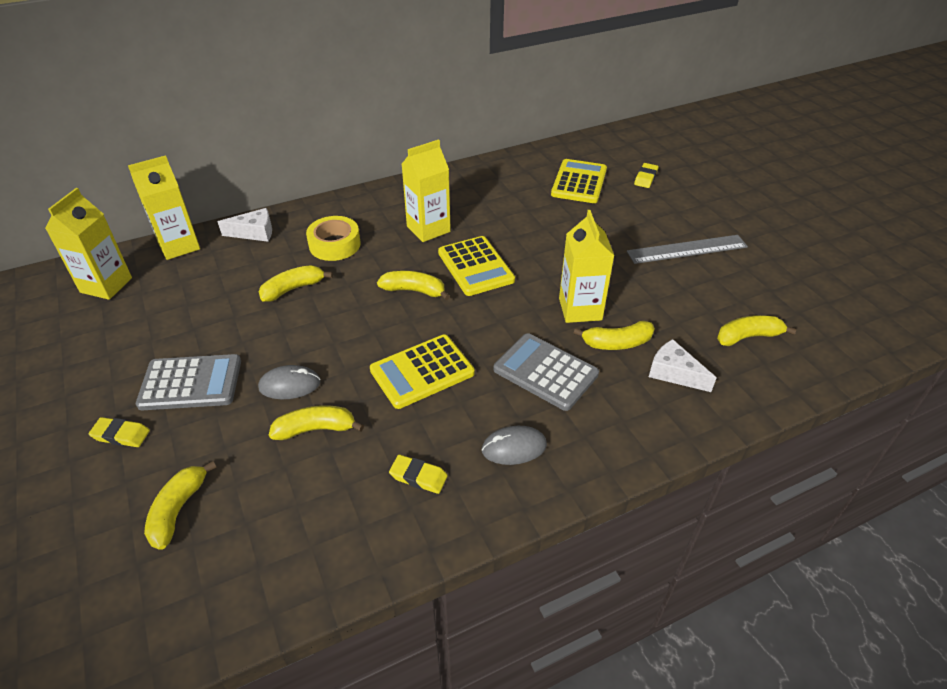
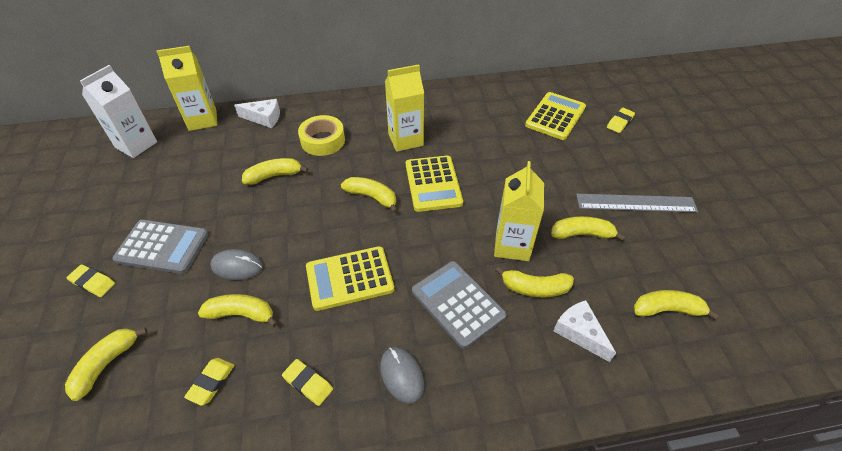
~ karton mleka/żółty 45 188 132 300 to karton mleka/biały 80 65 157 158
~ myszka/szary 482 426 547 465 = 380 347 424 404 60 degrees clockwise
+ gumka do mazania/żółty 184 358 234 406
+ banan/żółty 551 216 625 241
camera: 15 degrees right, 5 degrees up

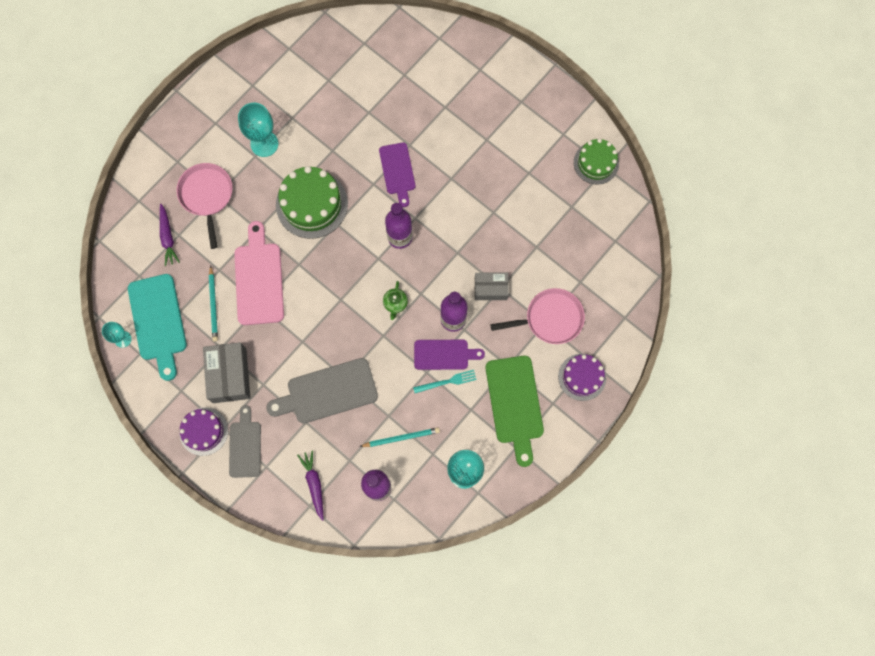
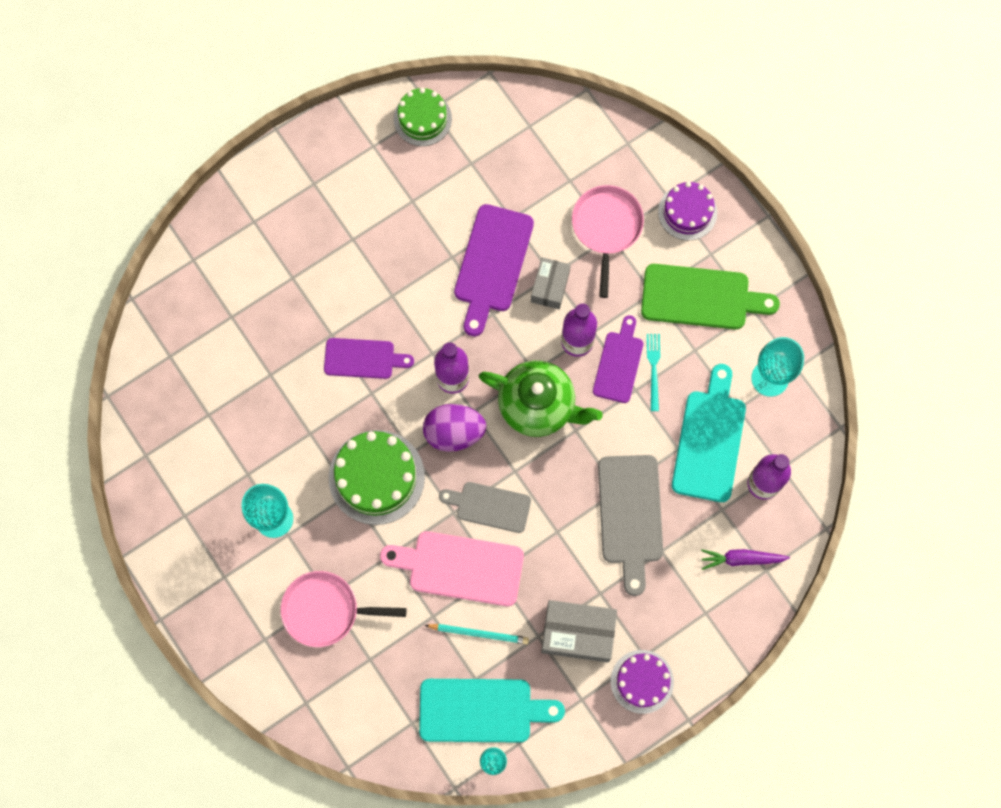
- marchewka/fioletowy 160 204 180 266
~ deska do krojenia/szary 229 405 261 478 to 439 482 531 533
~ ołówek/turkusowy 359 428 440 447 to deska do krojenia/turkusowy 672 364 746 502
~ imbryk/zielony 383 281 408 320 = 479 360 603 437 x2.37
+ jajko/fioletowy 423 404 486 452
+ deska do krojenia/fioletowy 454 204 534 336
camera: 75 degrees left, 0 degrees up

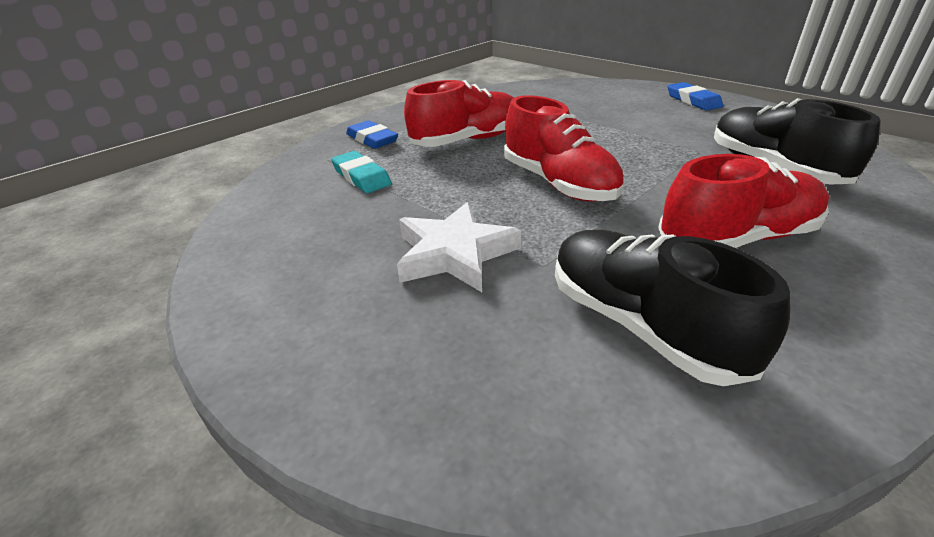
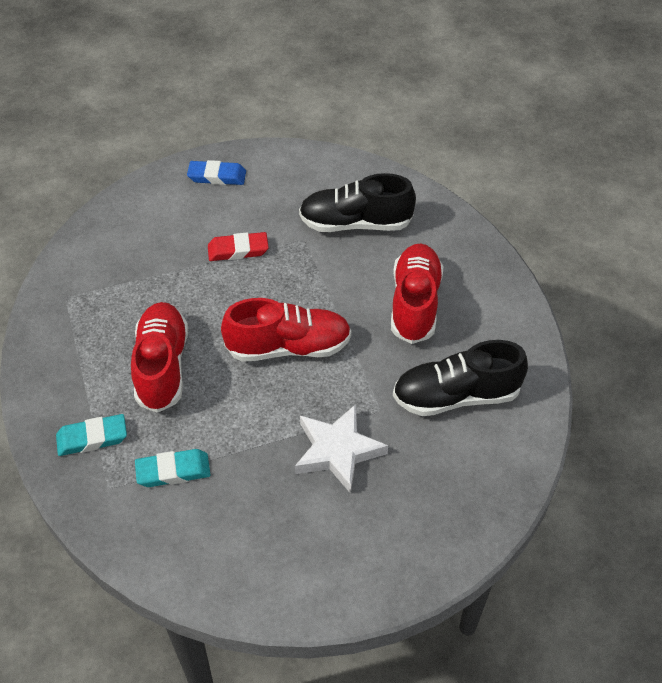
~ gumka do mazania/niebieski 346 120 398 149 to gumka do mazania/turkusowy 56 414 127 456
+ gumka do mazania/czerwony 208 232 269 261
camera: 65 degrees left, 15 degrees up

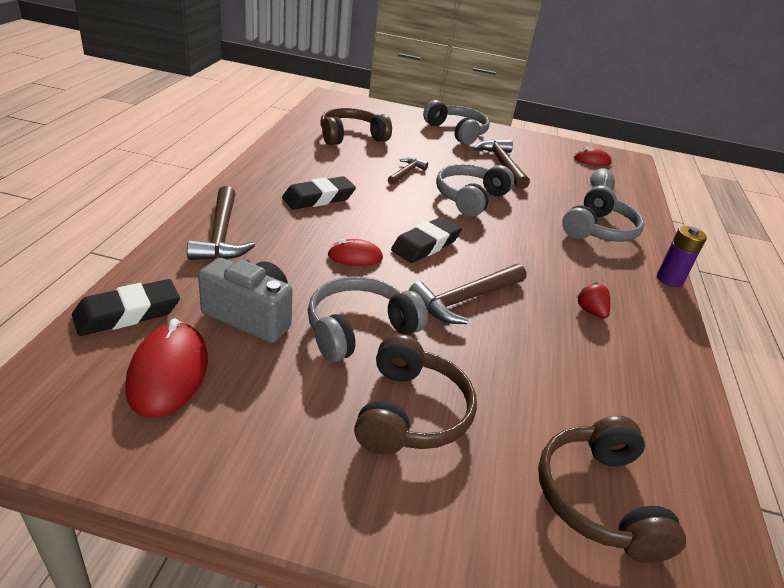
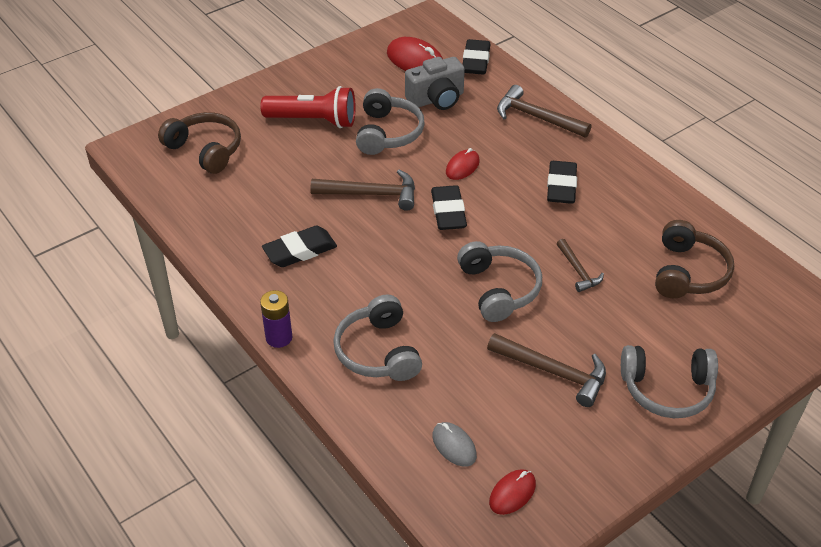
~ słuchawki/brązowy 354 334 477 454 to latarka/czerwony 261 86 356 128
~ młotek/brązowy 409 264 526 324 = 311 170 415 211 90 degrees clockwise
~ truskawka/czerwony 576 282 610 319 to gumka do mazania/czarny 262 226 337 267
camera: 135 degrees right, 10 degrees up

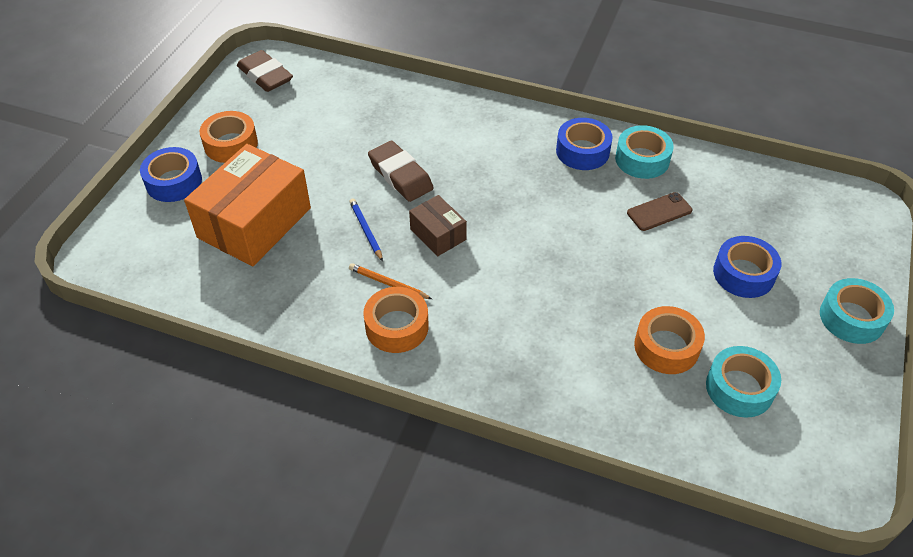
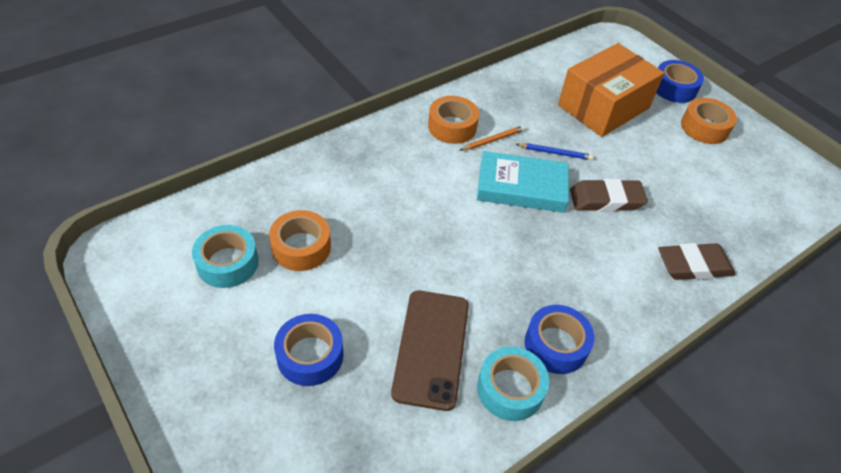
~ pudełko/pomarańczowy 184 144 311 266 = 558 43 664 137 75 degrees clockwise
~ gumka do mazania/brązowy 237 50 293 92 to 658 243 735 280
~ pudełko/brązowy 409 195 467 256 to książka/turkusowy 477 151 569 213
~ telefon/brązowy 627 192 692 231 = 391 291 469 411 x1.81
- taśma klejąca/turkusowy 820 278 894 344
camera: 120 degrees right, 0 degrees up

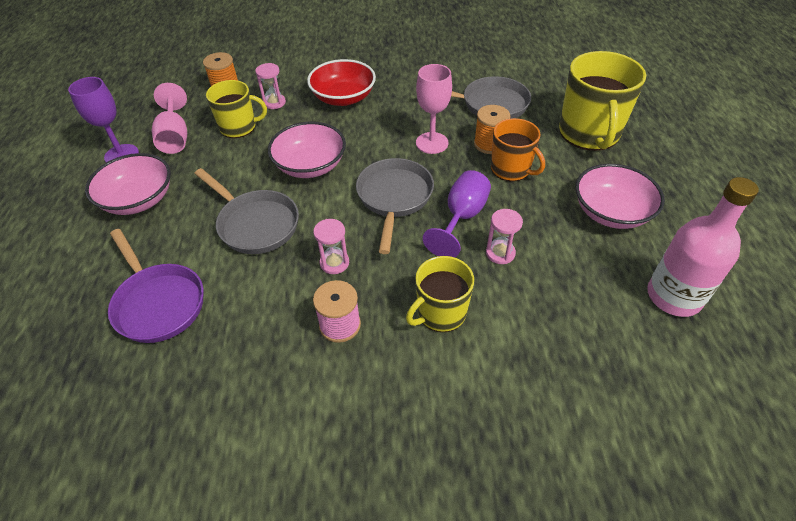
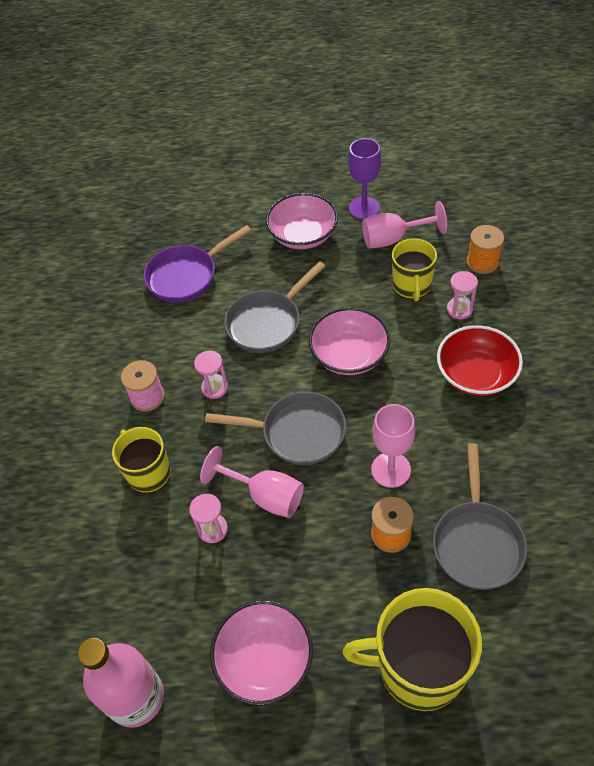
~ kielich/fioletowy 423 170 491 257 to kielich/różowy 200 446 304 518
- kubek/pomarańczowy 491 118 545 182
camera: 95 degrees right, 5 degrees up

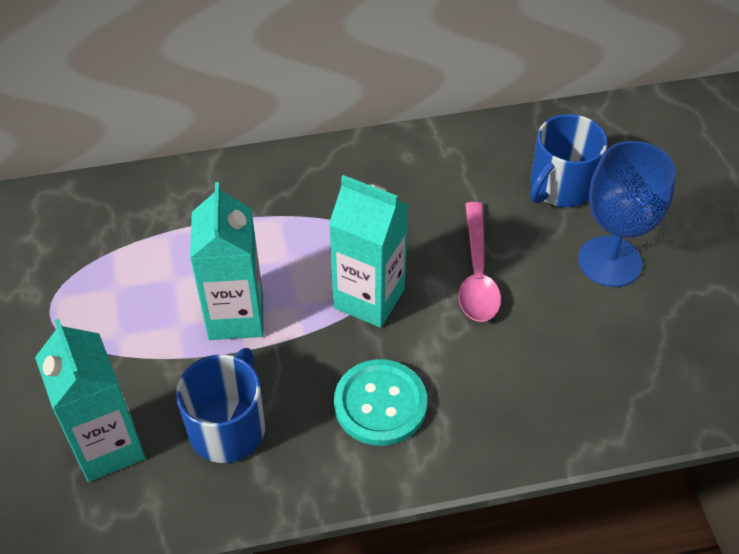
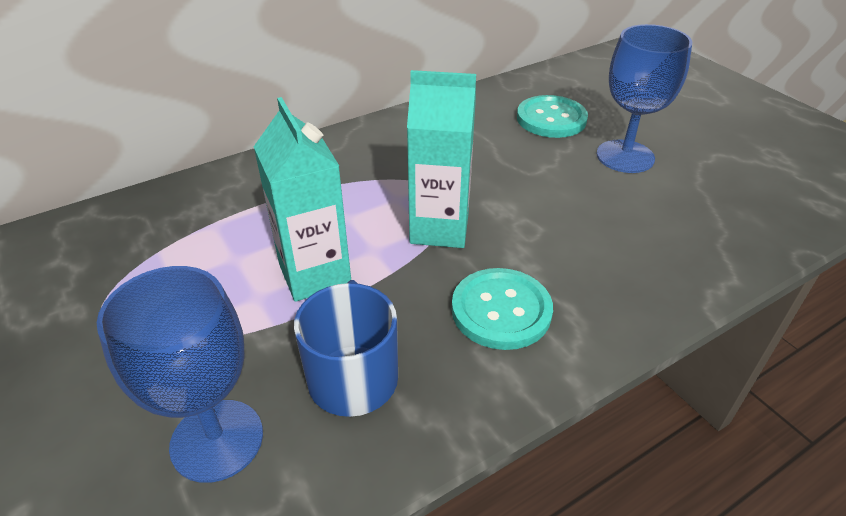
~ karton mleka/turkusowy 35 319 145 482 to kielich/niebieski 97 266 263 483
- łyżka/różowy 458 202 501 322
~ kubek/niebieski 530 114 608 207 to guzik/turkusowy 517 95 588 138
camera: 20 degrees left, 10 degrees down

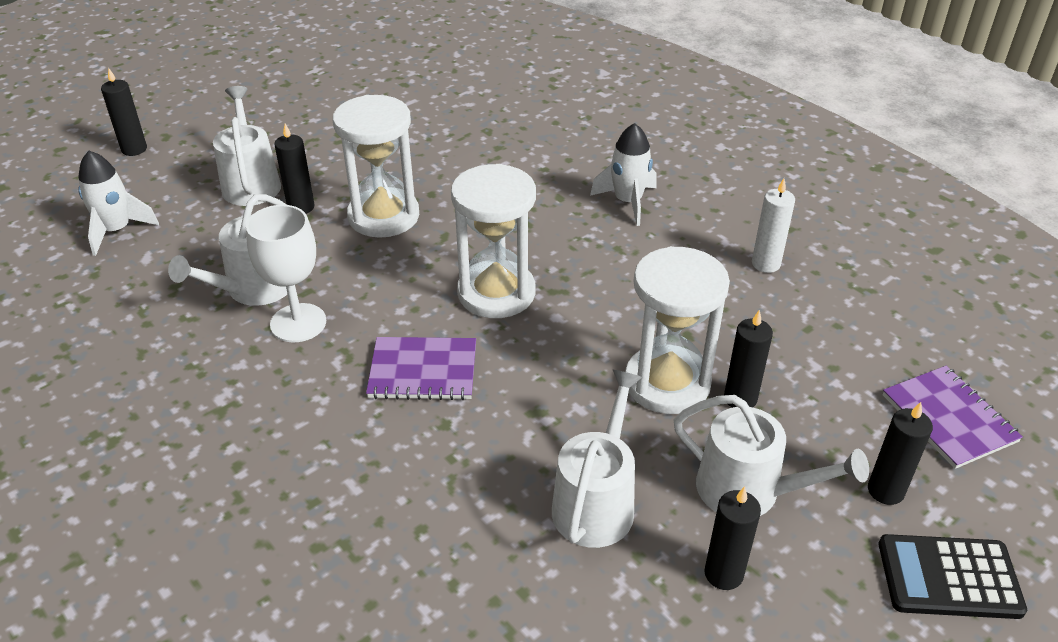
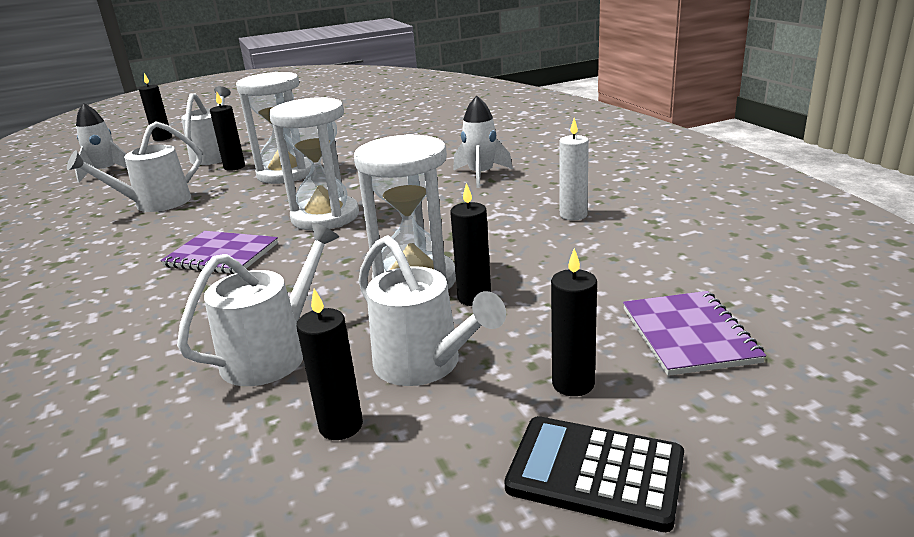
- kielich/biały 246 205 326 342
camera: 20 degrees right, 15 degrees down

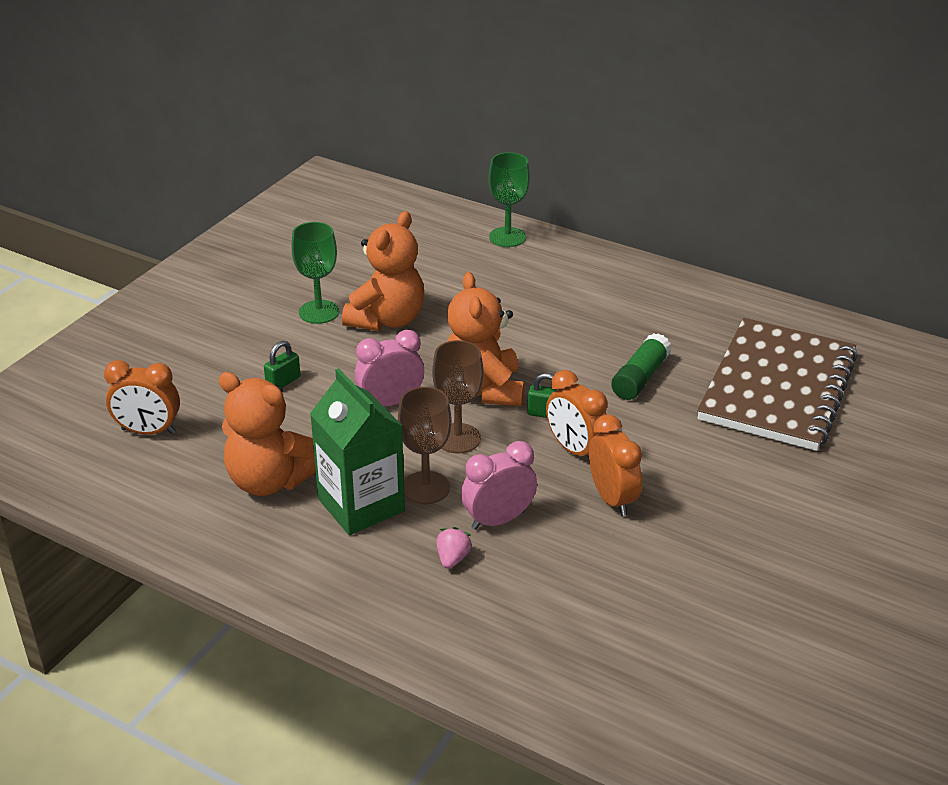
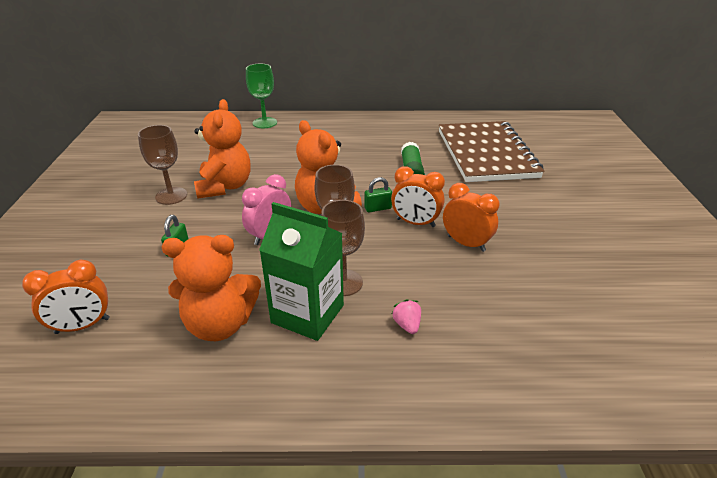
~ kielich/zielony 291 222 339 324 to kielich/brązowy 138 125 187 205
- budzik/różowy 461 441 537 530
camera: 30 degrees left, 0 degrees up

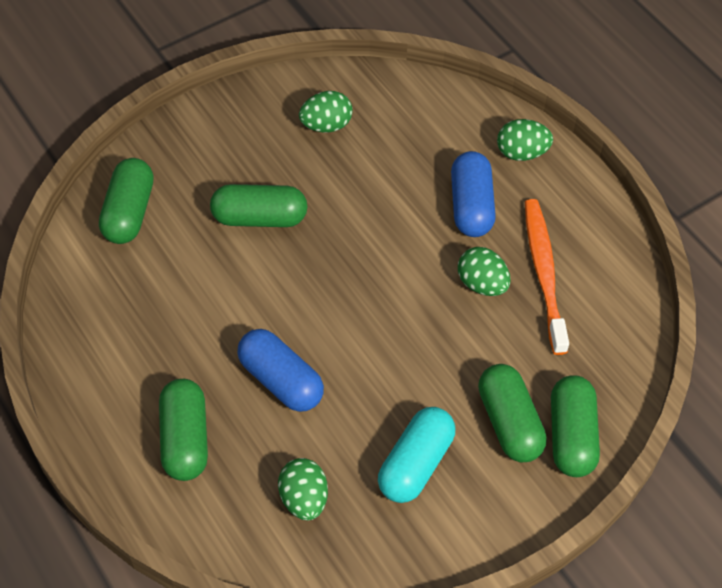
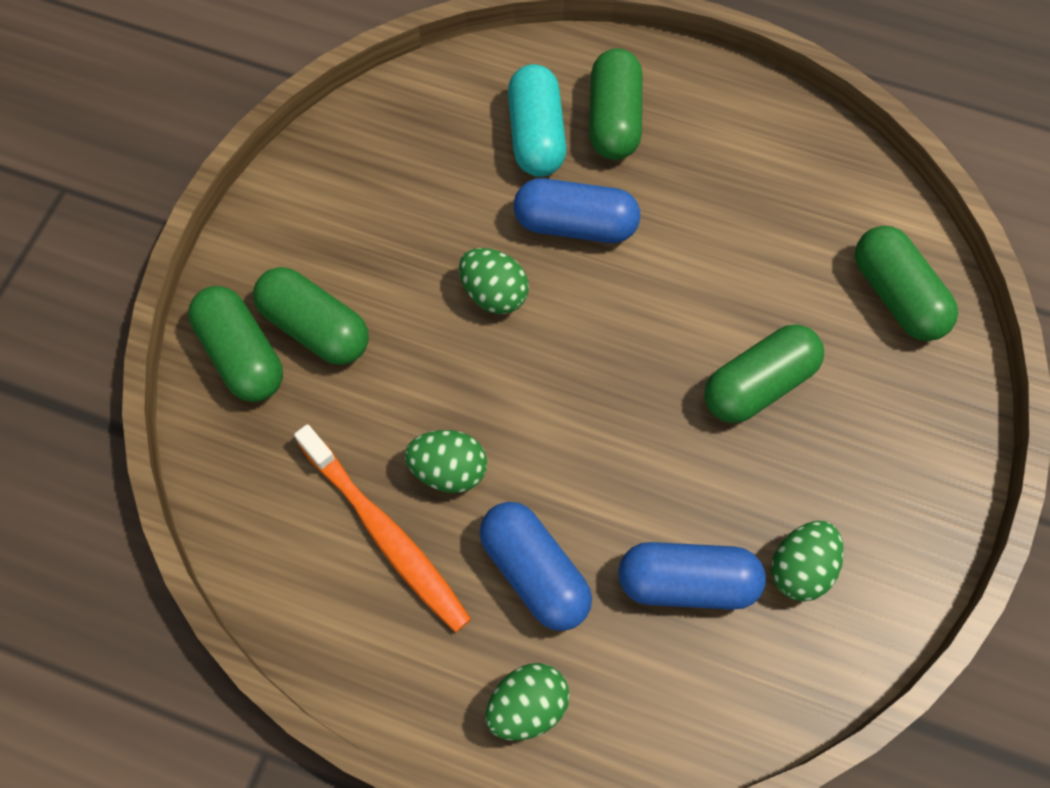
~ kapsułka/zielony 159 379 208 481 = 589 48 642 160 45 degrees clockwise
~ jajko/zielony 278 458 328 520 to 459 248 529 314
~ kapsułka/turkusowy 378 407 455 503 to 508 64 566 177
+ kapsułka/niebieski 618 542 766 610
camera: 145 degrees right, 10 degrees up

